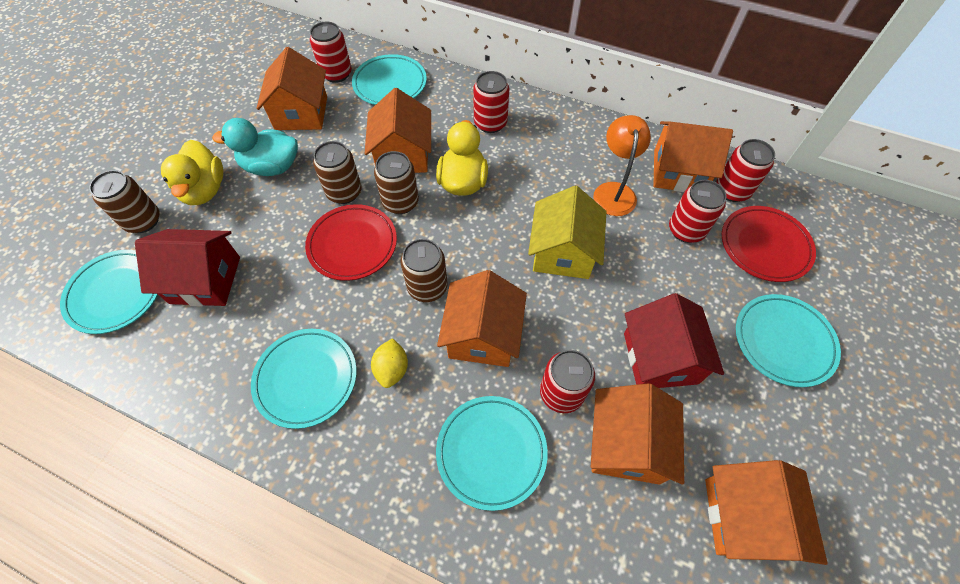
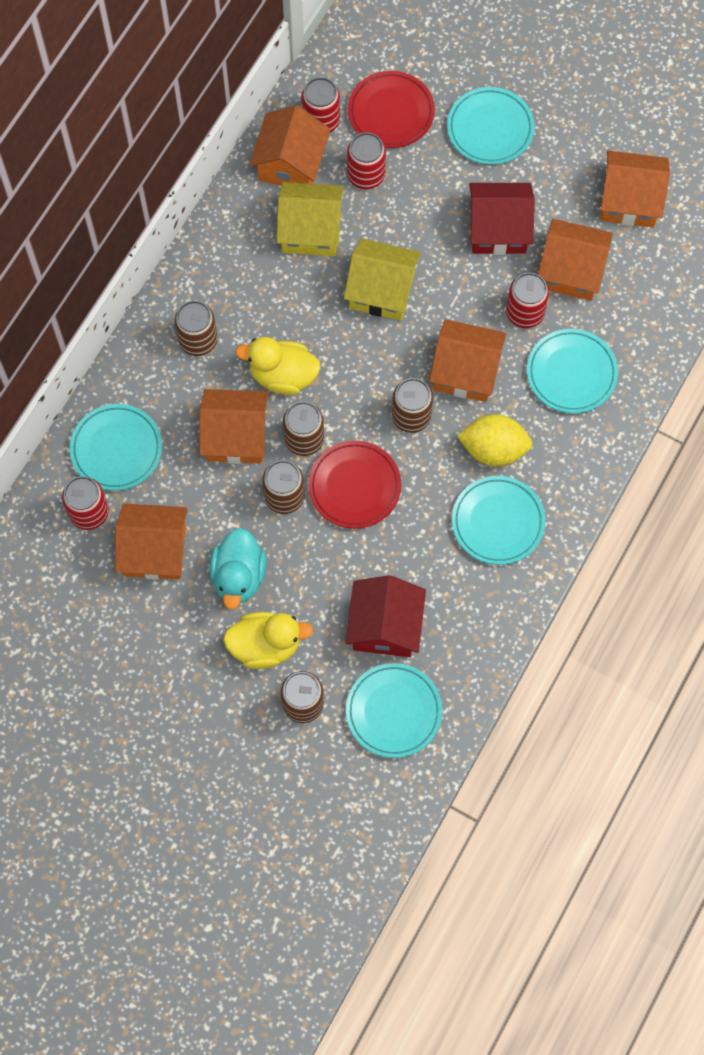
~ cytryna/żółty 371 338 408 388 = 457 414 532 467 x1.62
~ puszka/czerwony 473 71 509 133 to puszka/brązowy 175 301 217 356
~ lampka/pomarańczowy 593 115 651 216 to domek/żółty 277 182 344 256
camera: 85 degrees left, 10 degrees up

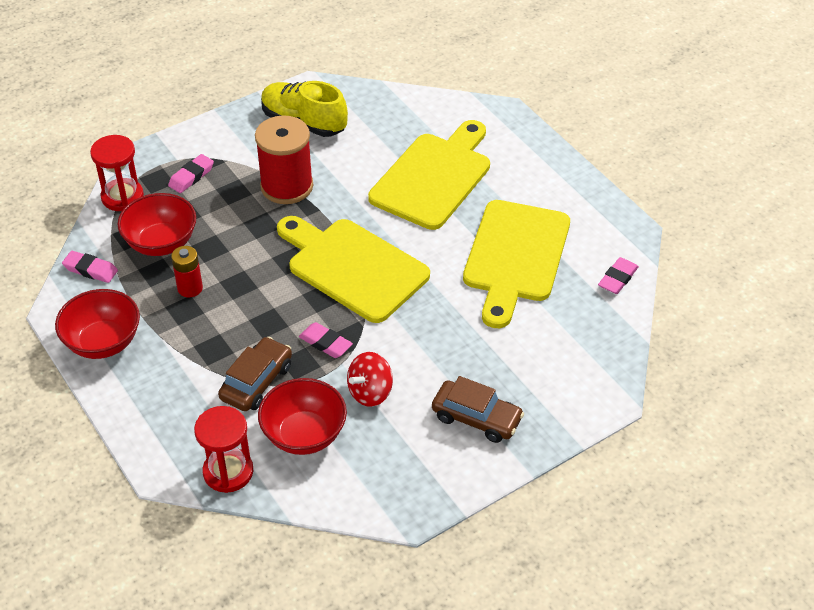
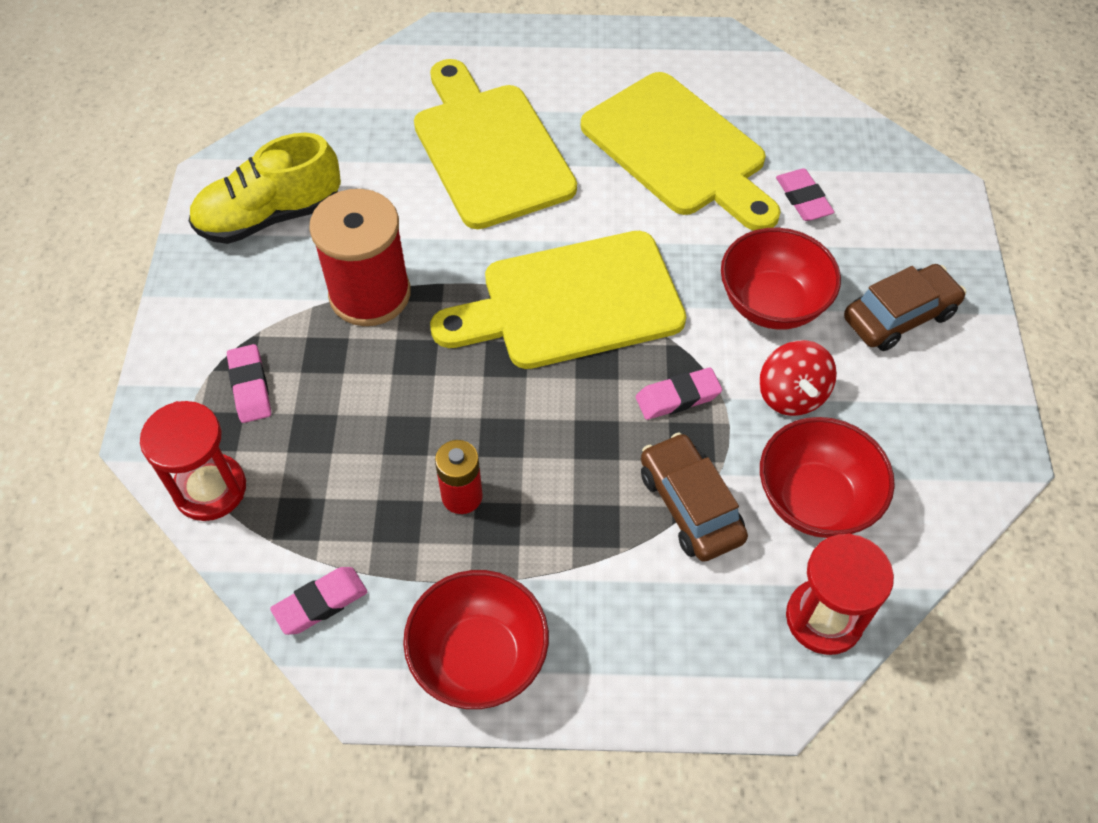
~ miska/czerwony 117 193 196 256 to 721 228 841 330
~ gumka do mazania/różowy 598 257 639 294 to 776 169 834 221
camera: 55 degrees left, 10 degrees up

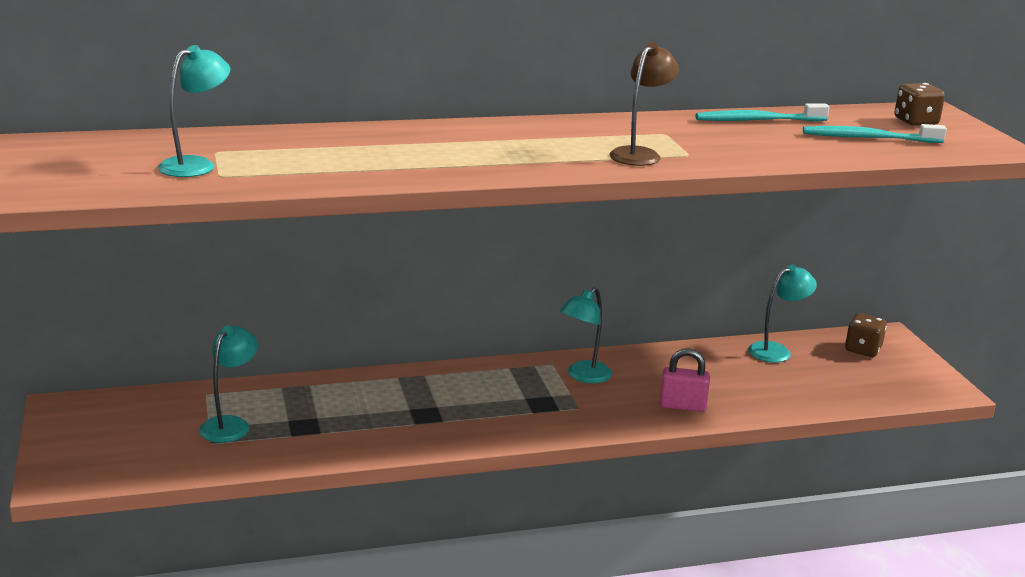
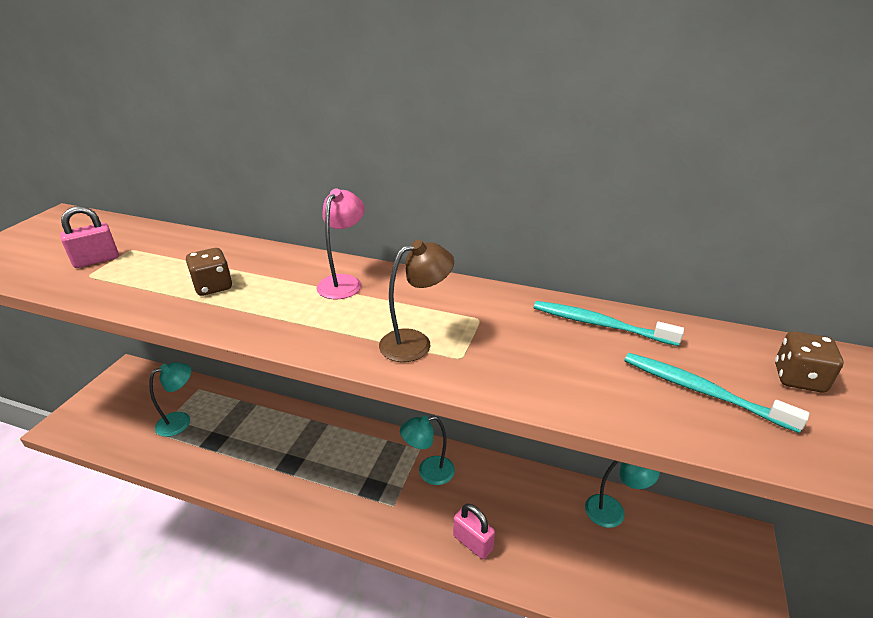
~ lampka/turkusowy 158 45 230 177 to kłódka/różowy 60 206 119 268
~ kostka do gry/brązowy 845 313 887 357 to 186 248 232 296
+ lampka/różowy 316 188 365 299
camera: 35 degrees right, 10 degrees up

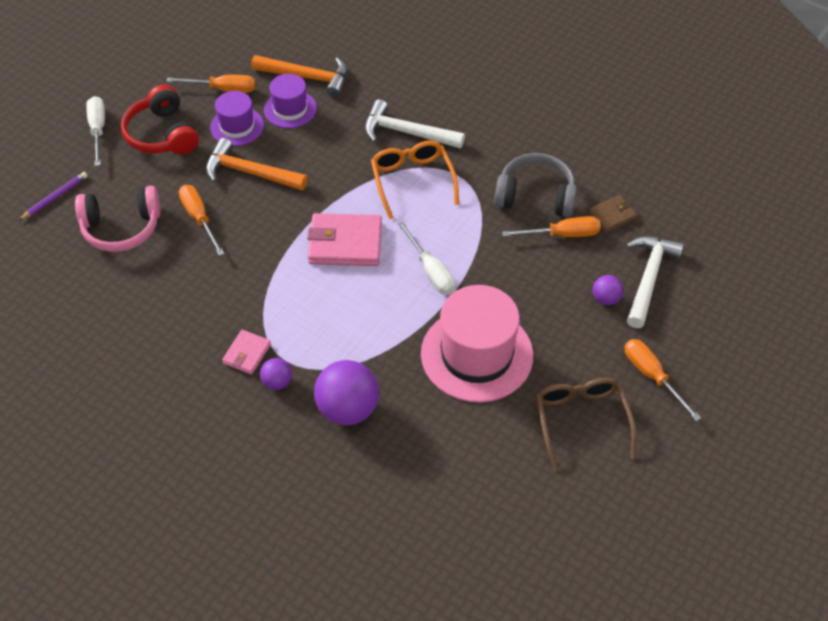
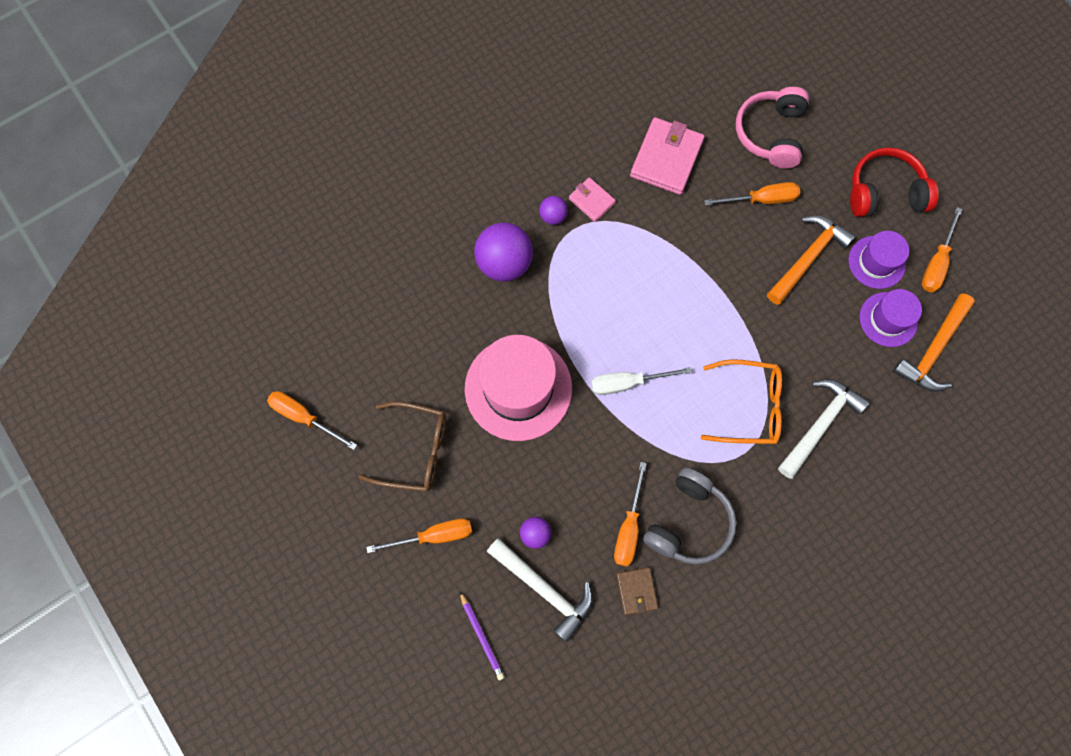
~ ołówek/fioletowy 18 172 88 221 to 460 592 505 680
- śrubokręt/biały 86 96 105 166
~ portfel/różowy 307 213 382 266 to 630 117 705 195
+ śrubokręt/pomarańczowy 267 391 357 450
camera: 110 degrees right, 20 degrees up

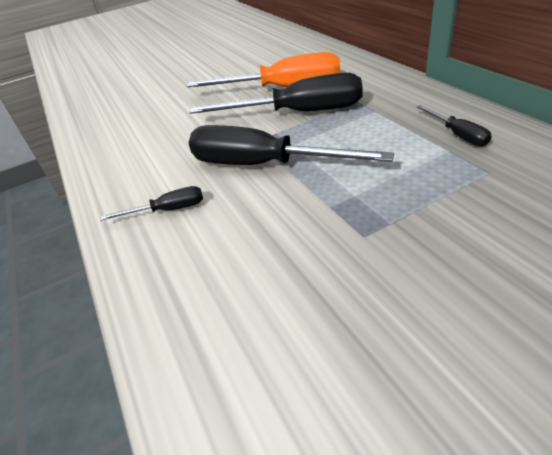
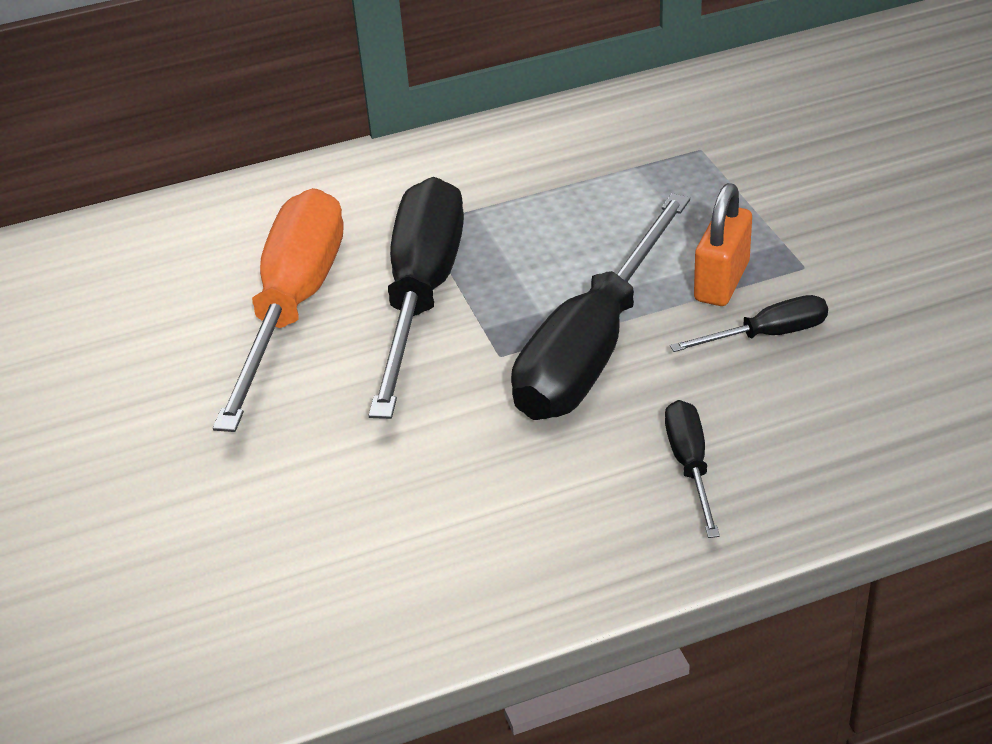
~ śrubokręt/czarny 417 105 492 146 to 670 295 828 352
+ kłódka/pomarańczowy 694 183 752 306
camera: 85 degrees left, 0 degrees up

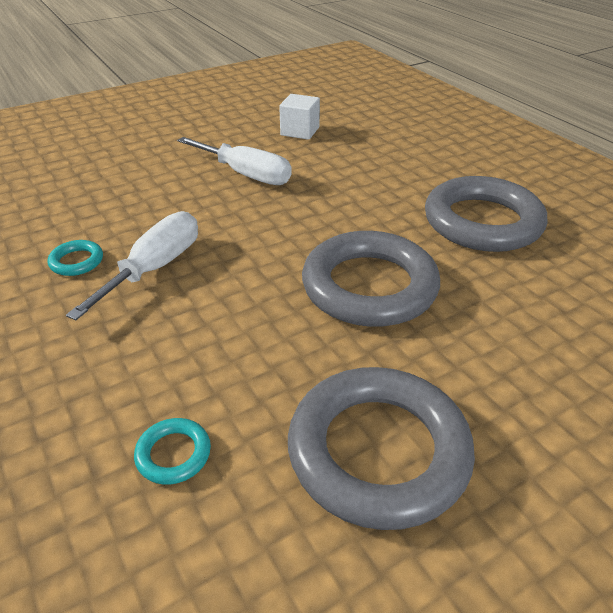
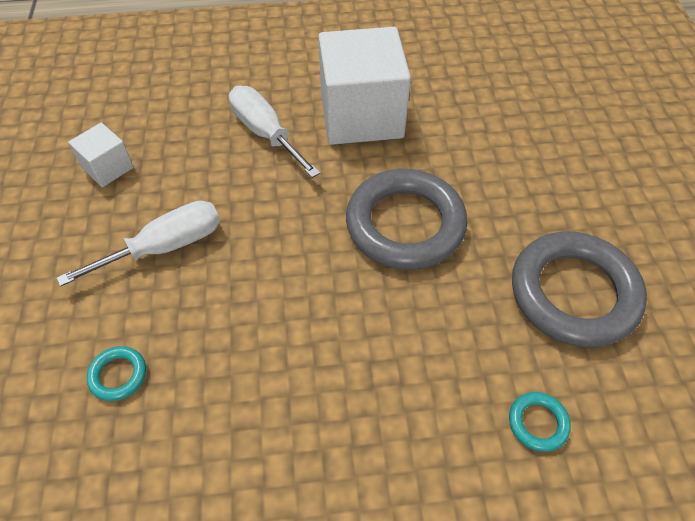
~ pierścień/turkusowy 47 240 103 276 to 87 346 146 401
~ śrubokręt/biały 66 211 198 320 to 229 86 320 178
~ pierścień/szary 425 176 547 252 to sześcian/biały 318 27 411 145
camera: 65 degrees left, 15 degrees up

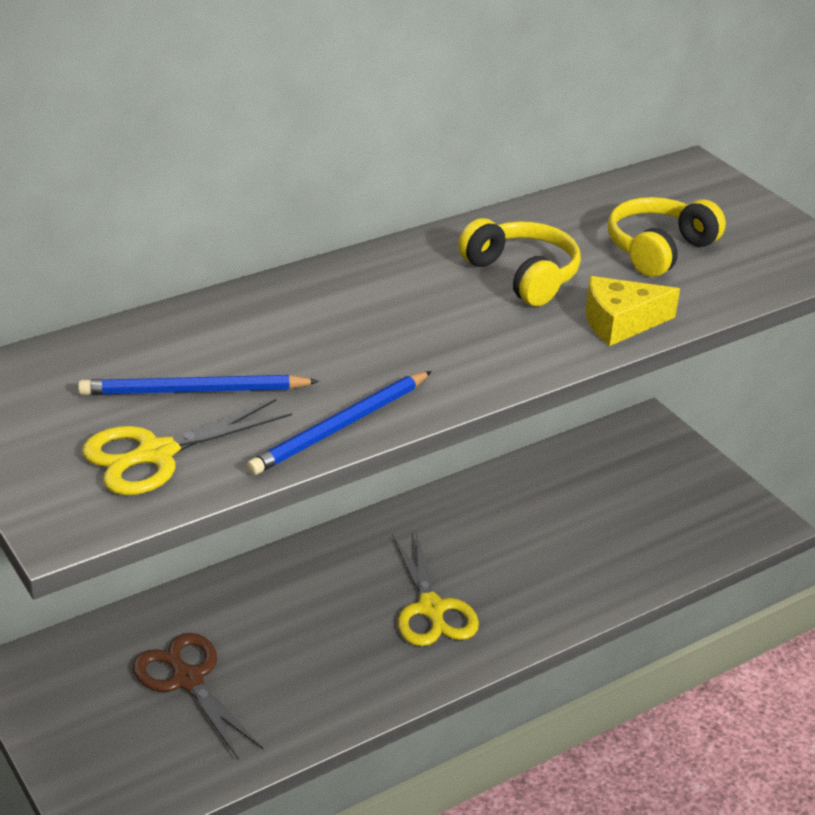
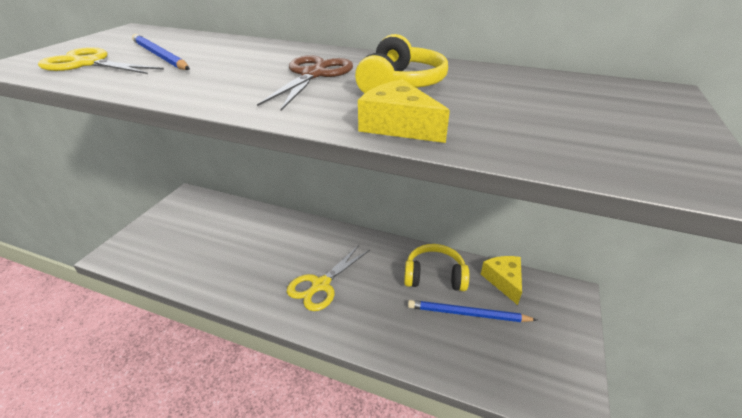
~ nożyczki/brązowy 133 633 263 760 to 257 55 353 111
~ ołówek/niebieski 246 371 432 475 to 408 300 537 322
~ słuchawki/żółty 608 197 726 277 to 404 244 469 291
+ ser/żółty 481 256 522 305
camera: 55 degrees right, 0 degrees up

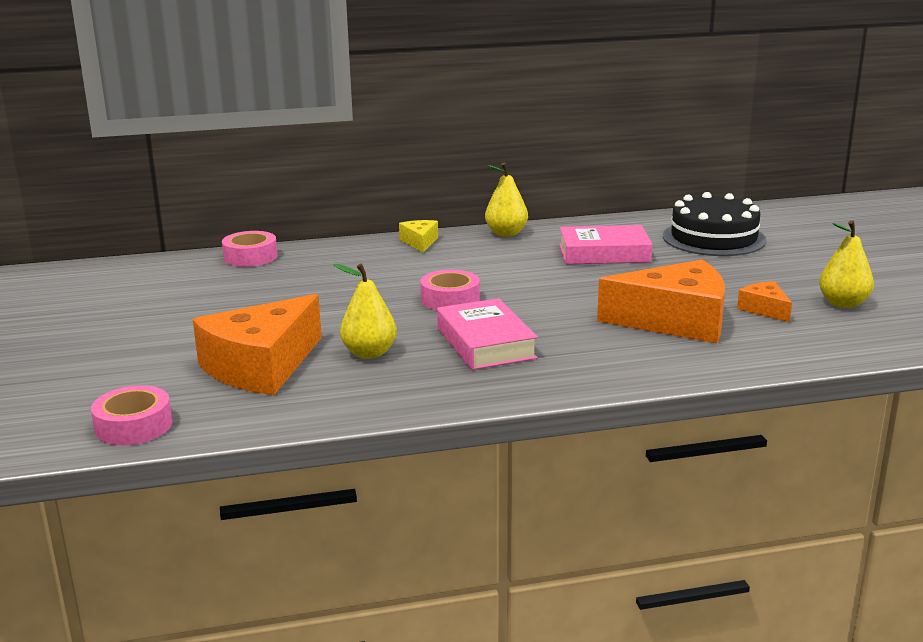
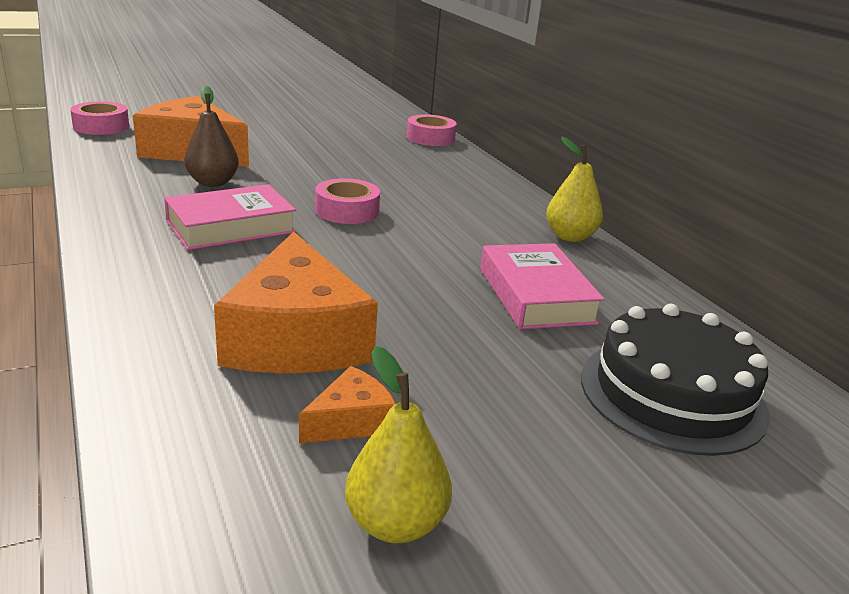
~ gruszka/żółty 333 263 397 359 to gruszka/brązowy 184 86 239 187
- ser/żółty 399 220 438 253
camera: 75 degrees right, 5 degrees up

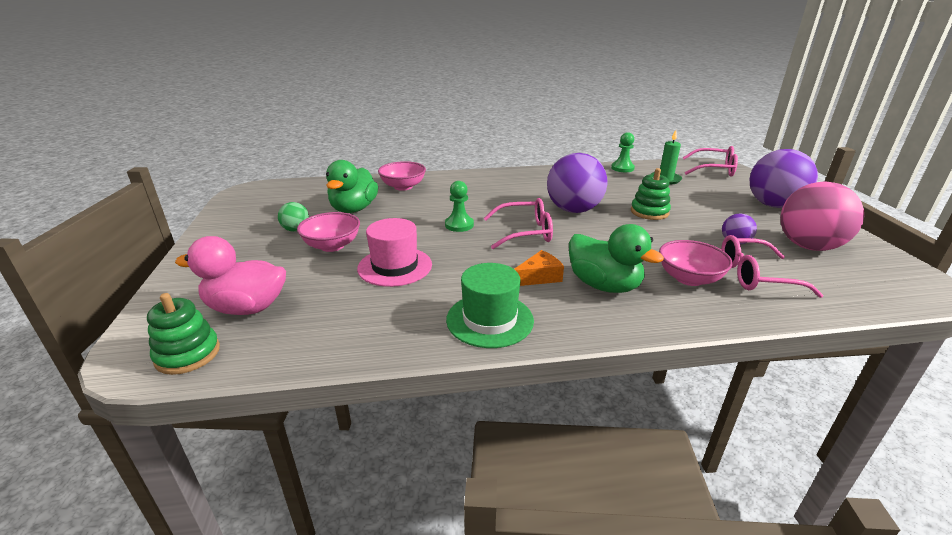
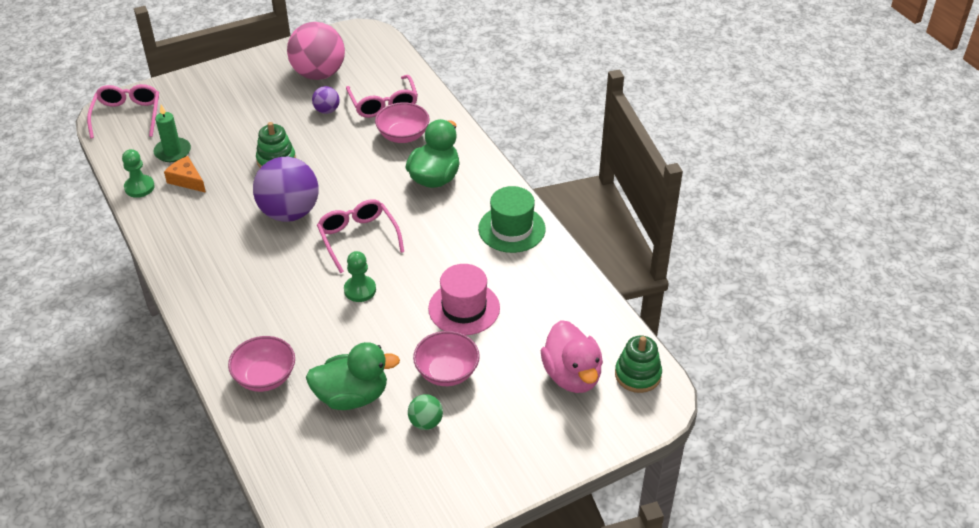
~ ser/pomarańczowy 514 250 564 286 to 164 156 206 193
- piłka/fioletowy 750 149 818 208
camera: 110 degrees left, 15 degrees up

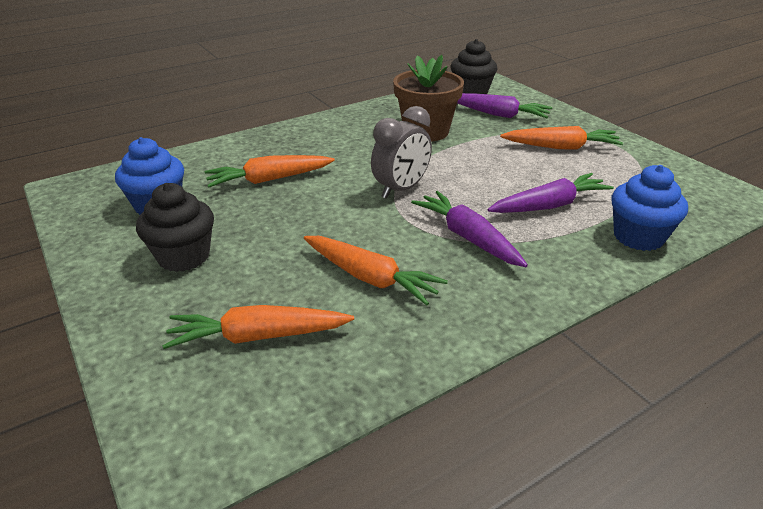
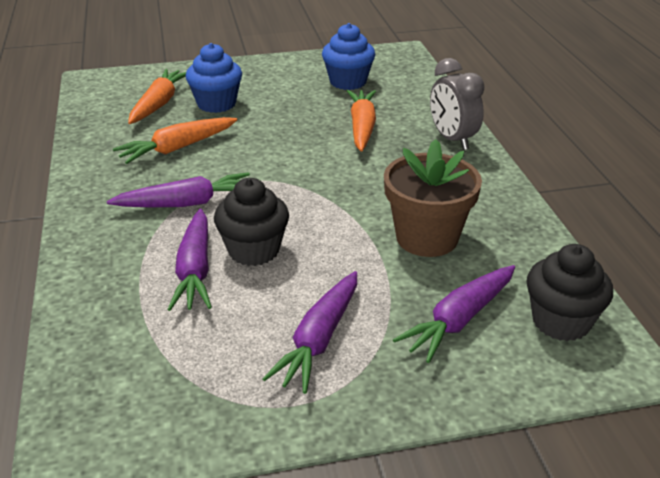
~ muffinka/czarny 136 183 214 272 to 214 178 289 266
~ budzik/szary 371 106 432 199 to 430 58 485 150
~ marchewka/pomarańczowy 500 126 623 150 to marchewka/fioletowy 262 271 357 394
~ muffinka/niebieski 612 165 688 251 to 186 43 242 113
camera: 110 degrees right, 0 degrees up

